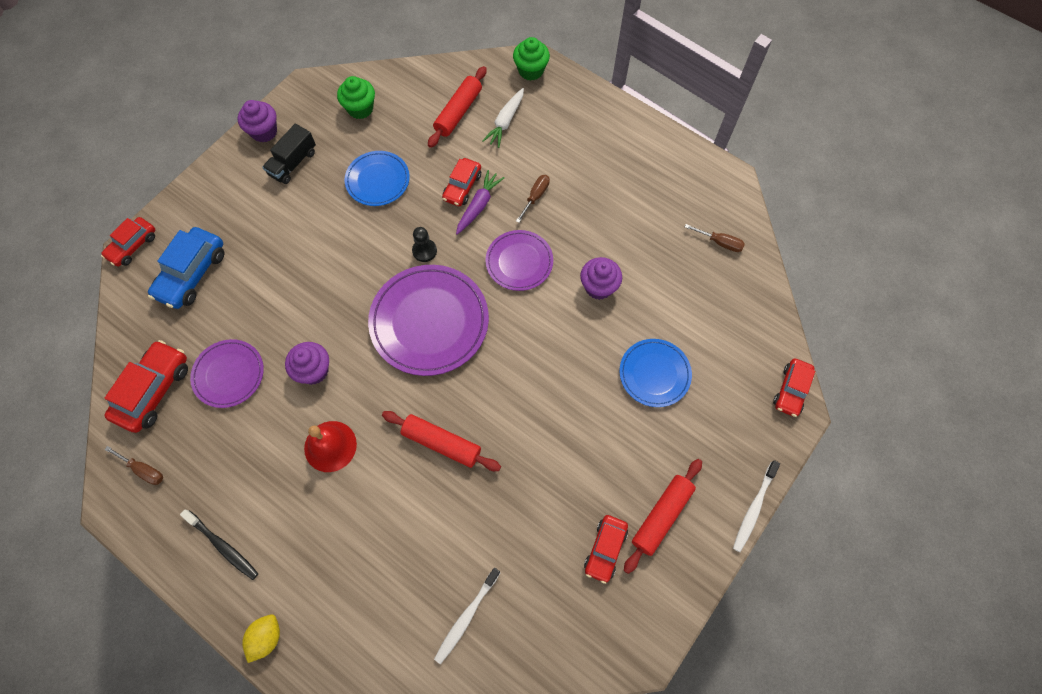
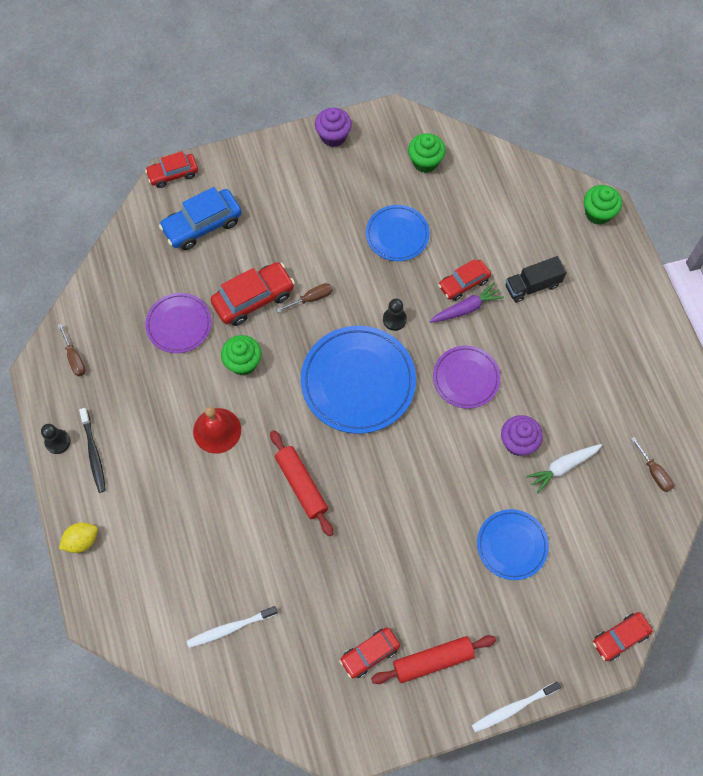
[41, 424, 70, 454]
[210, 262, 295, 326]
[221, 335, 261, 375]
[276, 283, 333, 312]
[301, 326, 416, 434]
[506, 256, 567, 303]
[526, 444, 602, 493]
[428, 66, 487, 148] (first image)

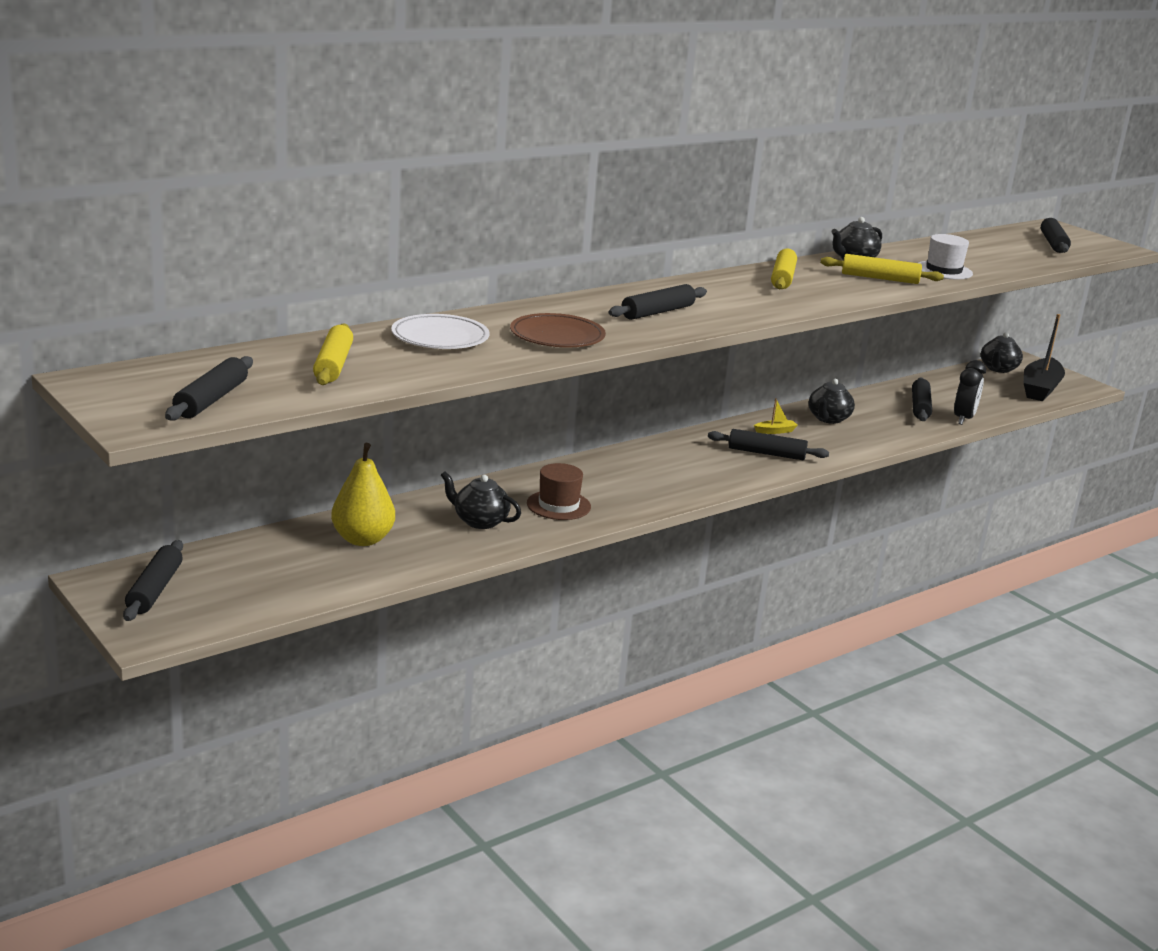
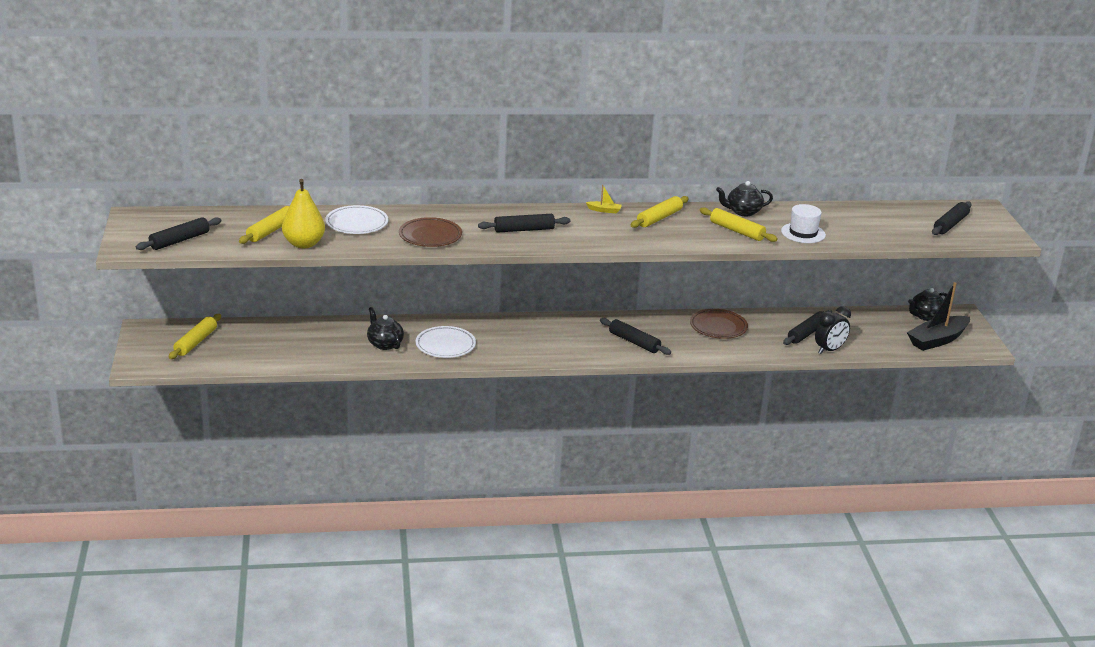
[169, 314, 221, 359]
[282, 179, 325, 248]
[416, 326, 476, 358]
[586, 185, 622, 213]
[690, 309, 748, 339]
[123, 540, 183, 621] (first image)

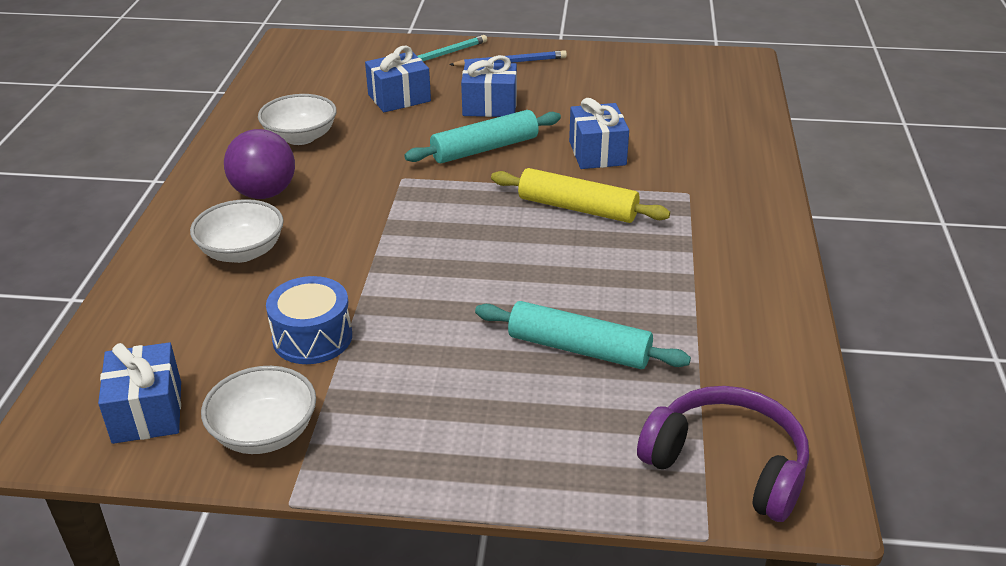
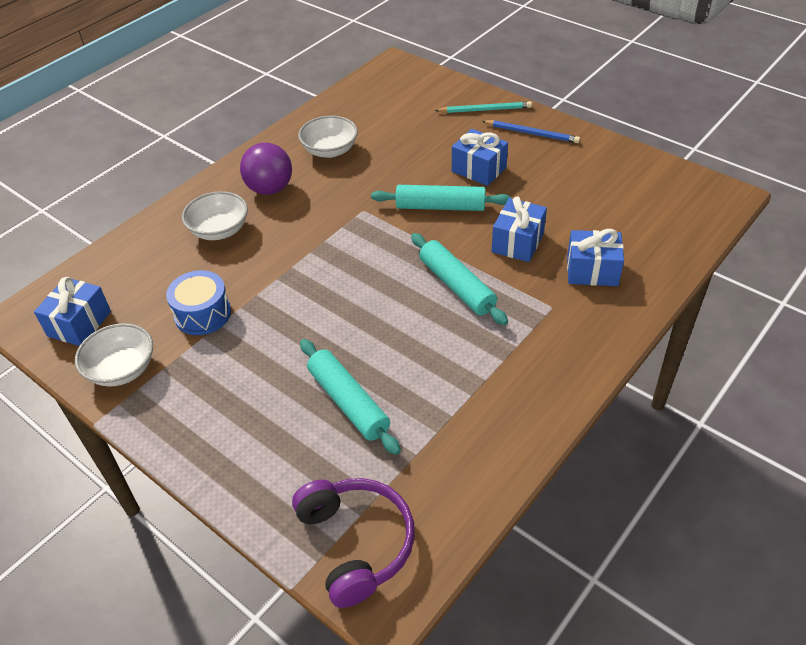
[411, 233, 508, 325]
[567, 229, 624, 286]

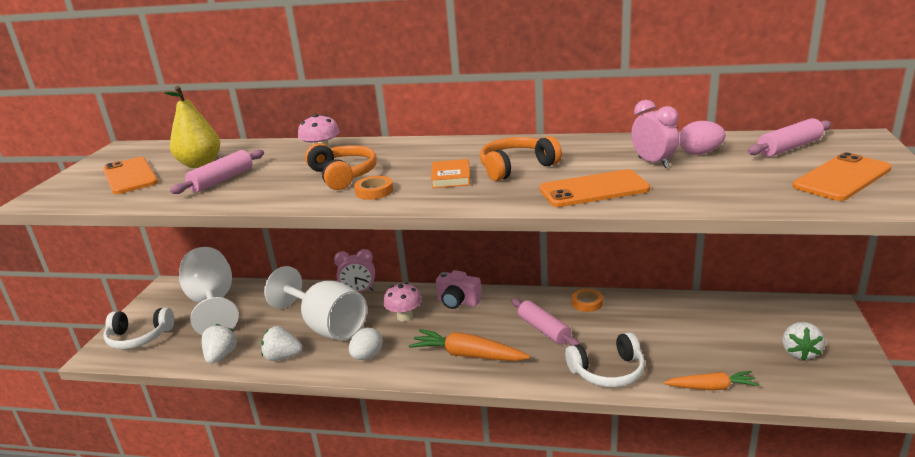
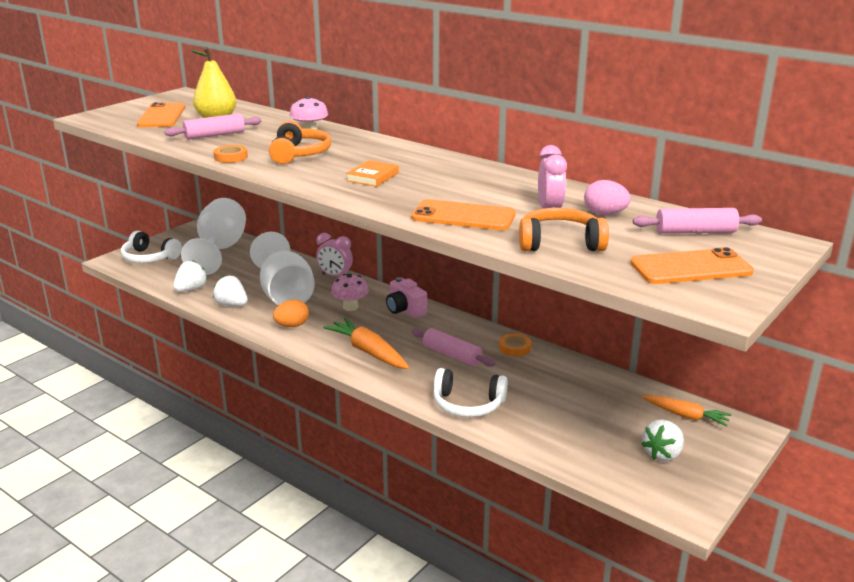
[213, 145, 248, 163]
[273, 300, 309, 327]
[411, 328, 496, 367]
[519, 208, 609, 251]
[642, 395, 731, 427]

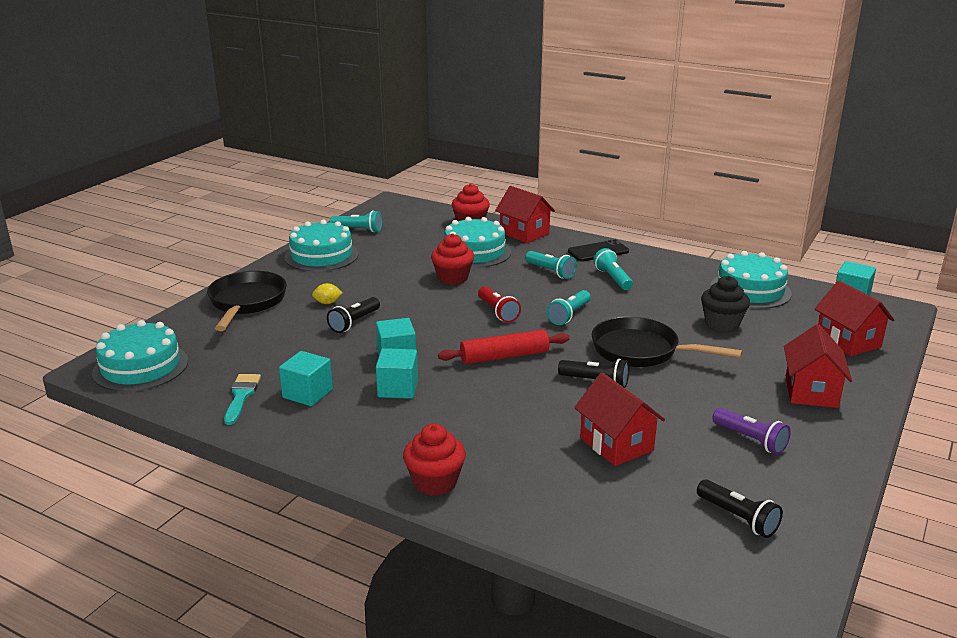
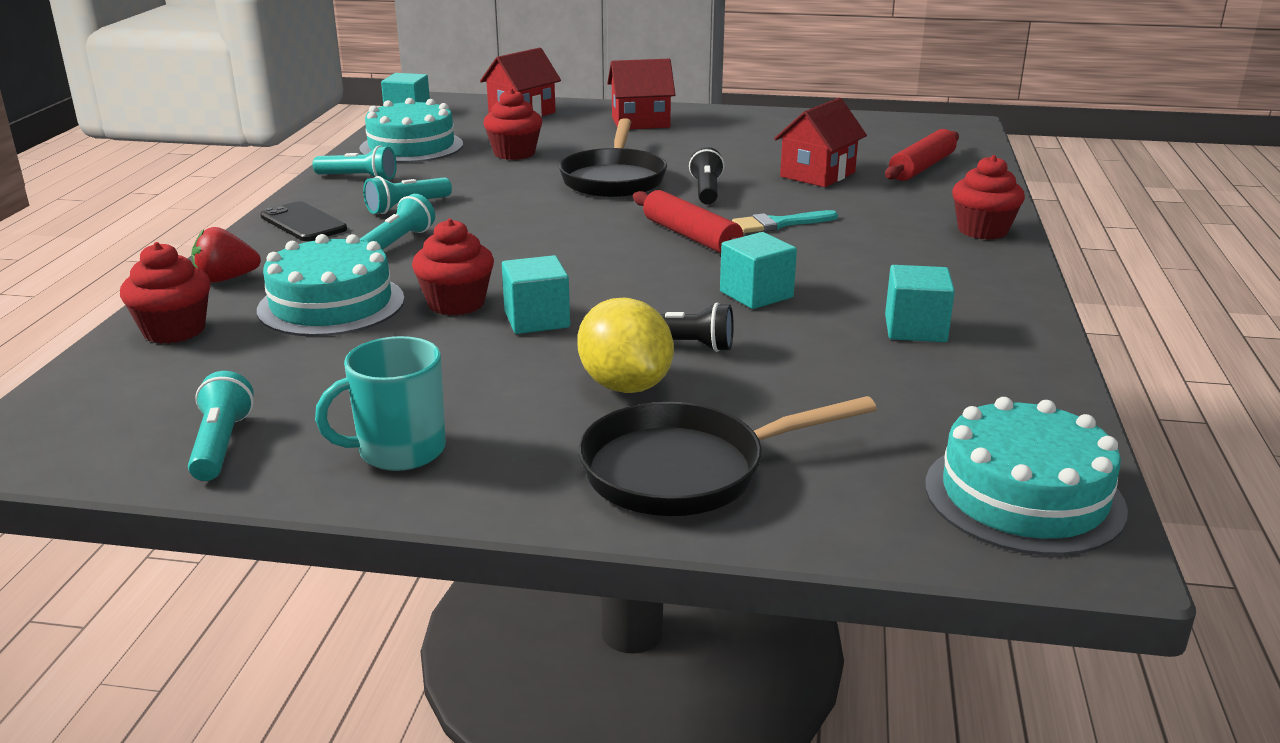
[191, 227, 261, 283]
[313, 145, 397, 180]
[315, 336, 446, 471]
[483, 89, 542, 160]
[502, 255, 570, 334]
[577, 298, 674, 393]
[732, 210, 838, 233]
[885, 129, 959, 181]
[478, 286, 521, 323] (first image)
[697, 479, 783, 538] (first image)
[713, 408, 791, 454] (first image)

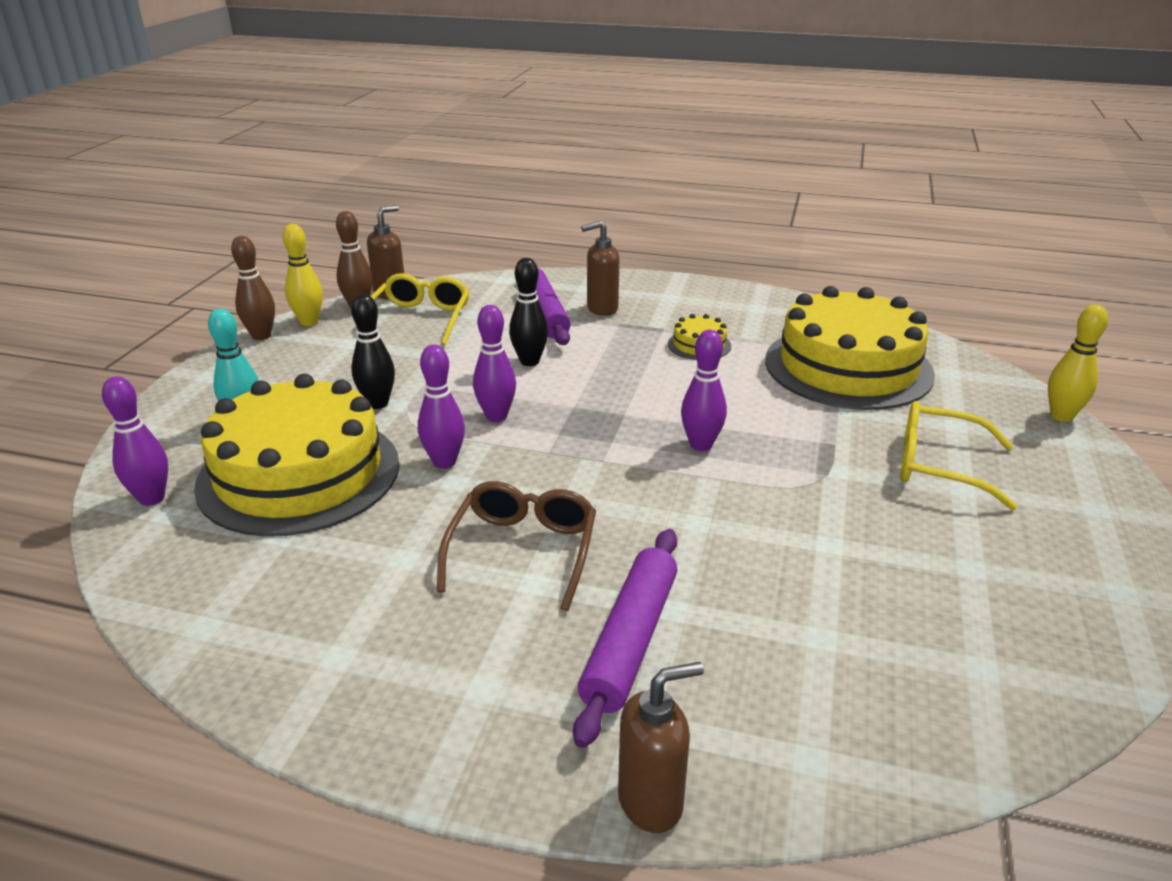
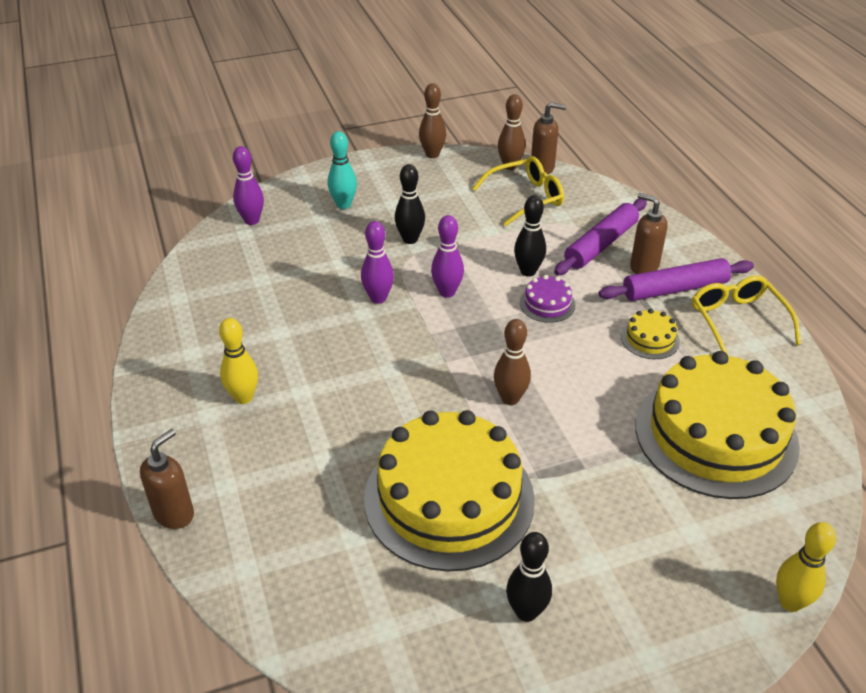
[140, 429, 194, 529]
[219, 318, 258, 404]
[364, 410, 535, 571]
[494, 319, 531, 405]
[506, 532, 552, 622]
[520, 275, 576, 323]
[599, 258, 754, 301]
[692, 275, 801, 356]
[437, 481, 596, 611] (first image)

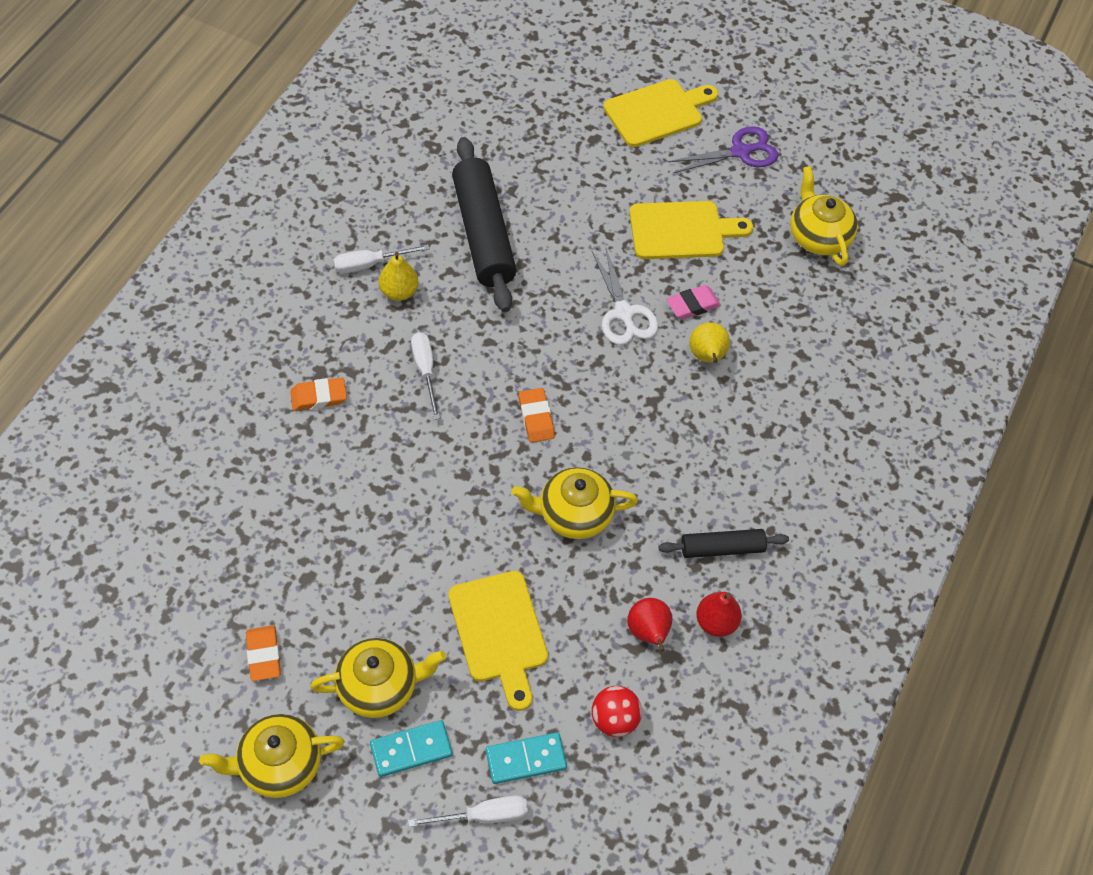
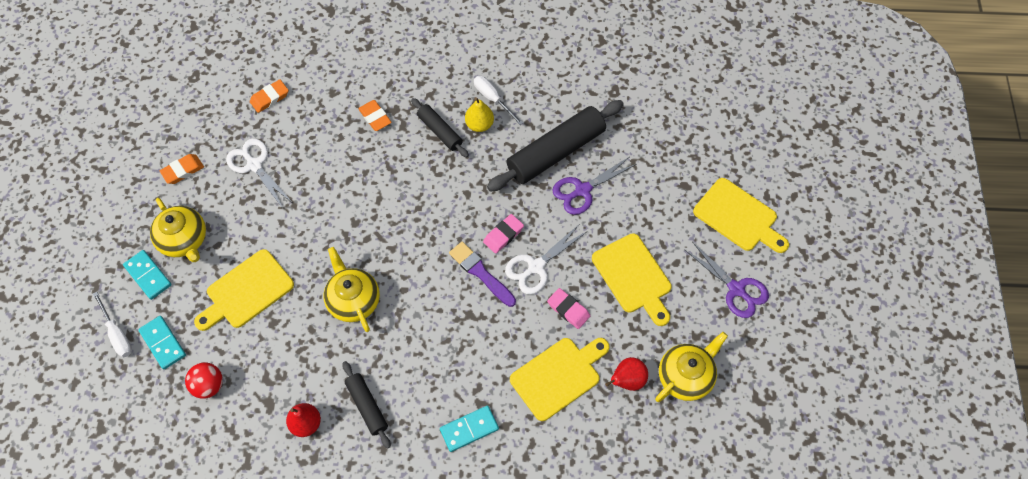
[226, 138, 292, 208]
[250, 79, 289, 113]
[411, 98, 469, 158]
[440, 406, 499, 452]
[449, 241, 516, 307]
[483, 214, 524, 254]
[510, 338, 609, 421]
[552, 157, 636, 215]
[605, 357, 648, 391]
[200, 714, 345, 798] (first image)
[411, 332, 440, 420] (first image)
[689, 322, 730, 363] (first image)

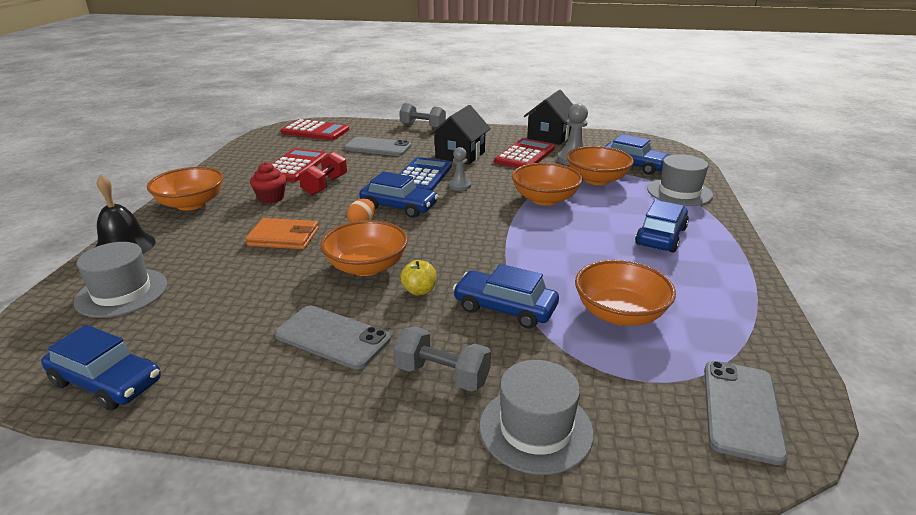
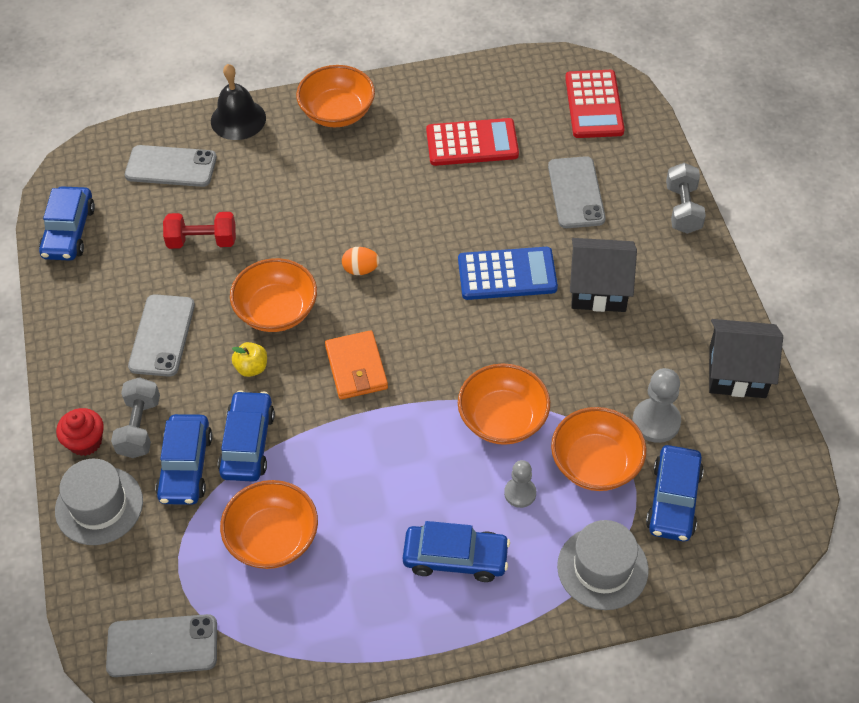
[56, 408, 104, 456]
[125, 145, 217, 187]
[156, 414, 213, 505]
[163, 212, 236, 249]
[325, 330, 388, 400]
[504, 460, 536, 508]
[494, 138, 555, 168] (first image)

